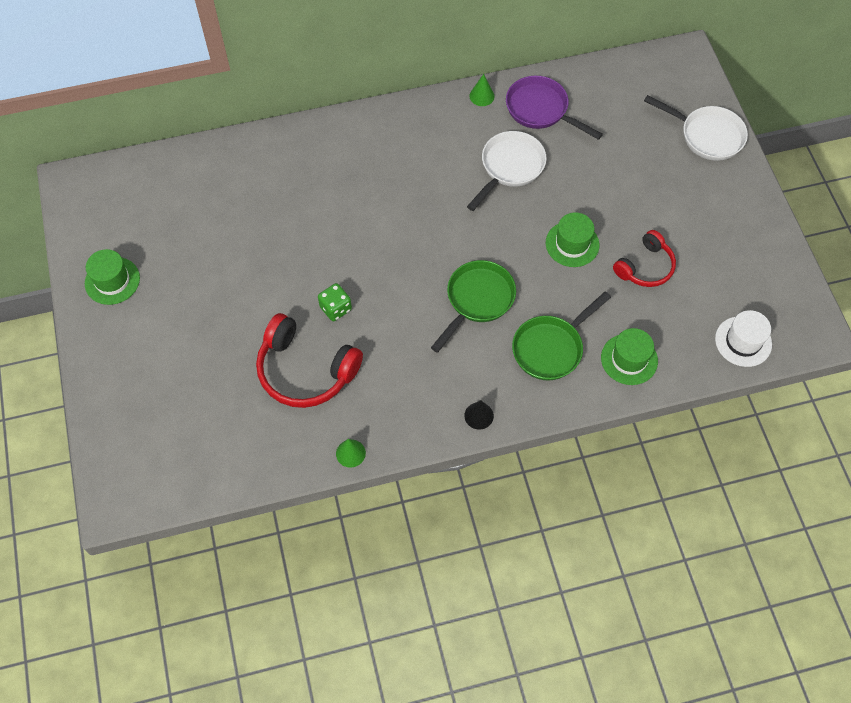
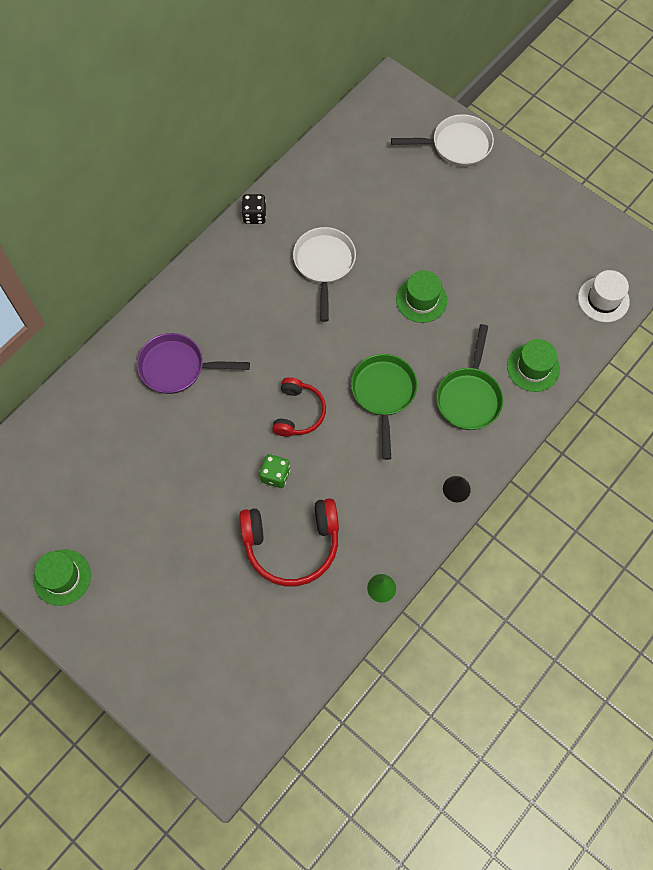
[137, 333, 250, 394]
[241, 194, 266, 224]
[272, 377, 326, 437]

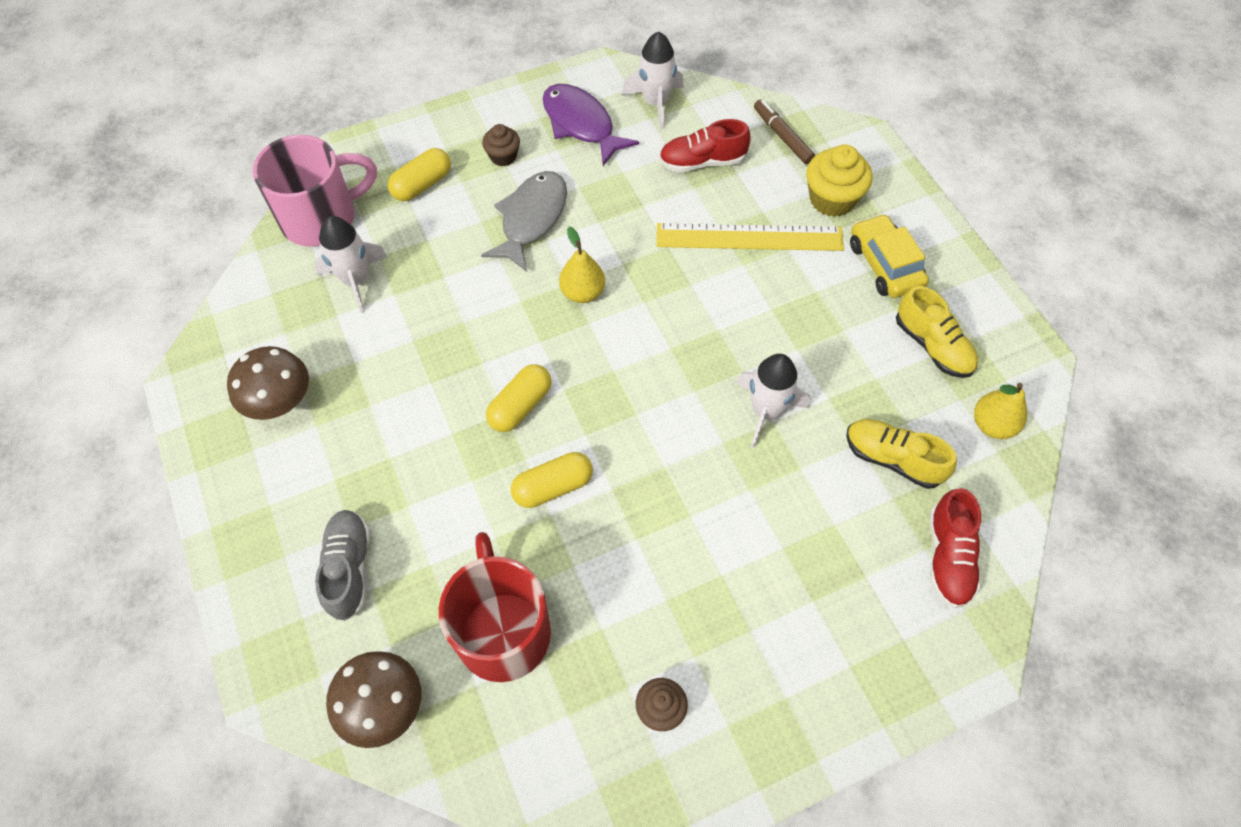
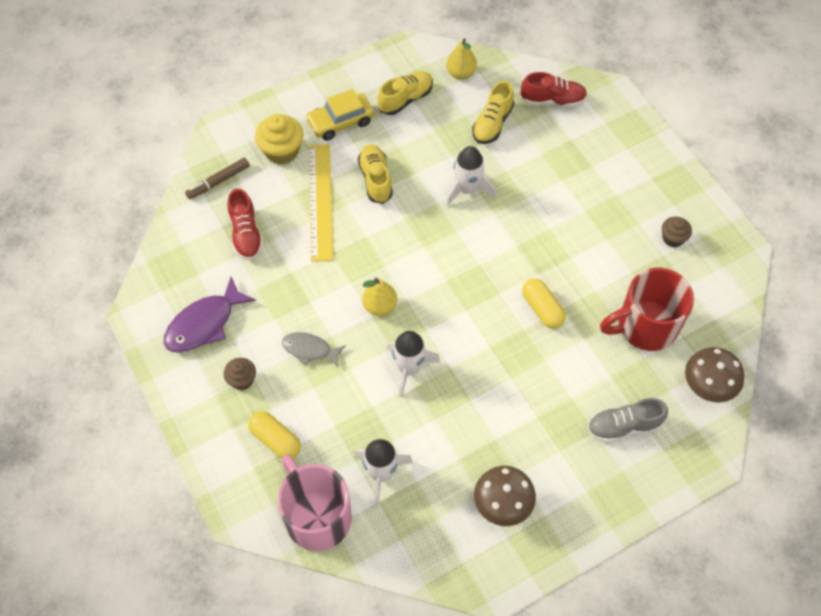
[282, 332, 346, 367]
[358, 145, 393, 204]
[386, 331, 441, 397]
[486, 364, 551, 432] (first image)

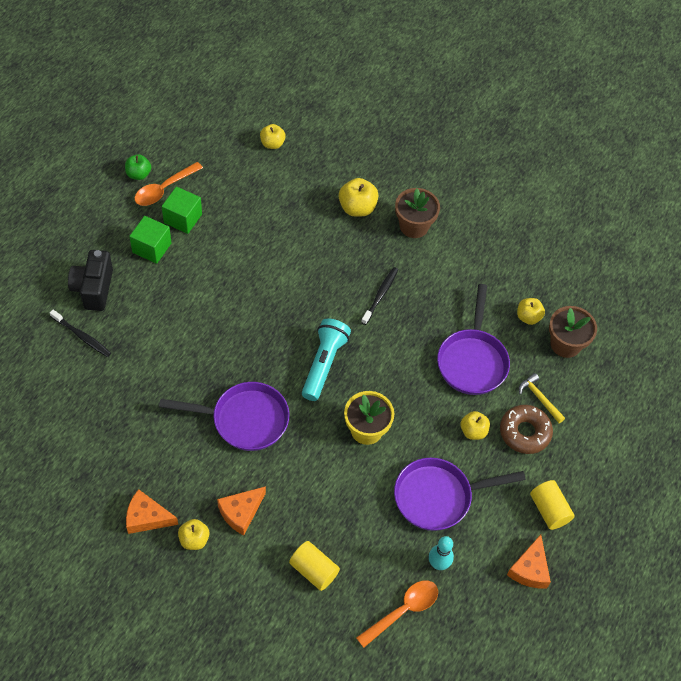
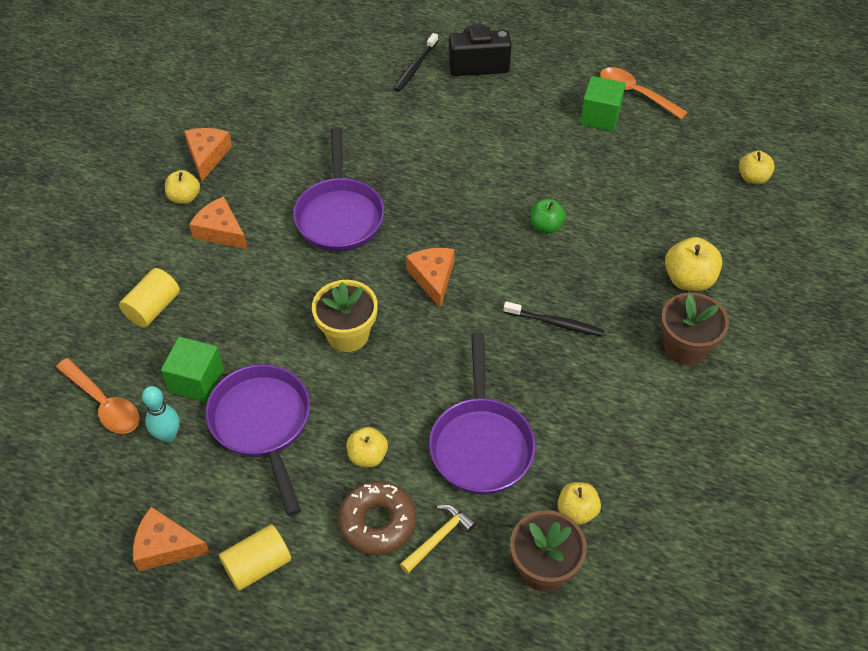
[161, 337, 224, 403]
[406, 248, 454, 308]
[429, 333, 536, 495]
[530, 199, 566, 233]

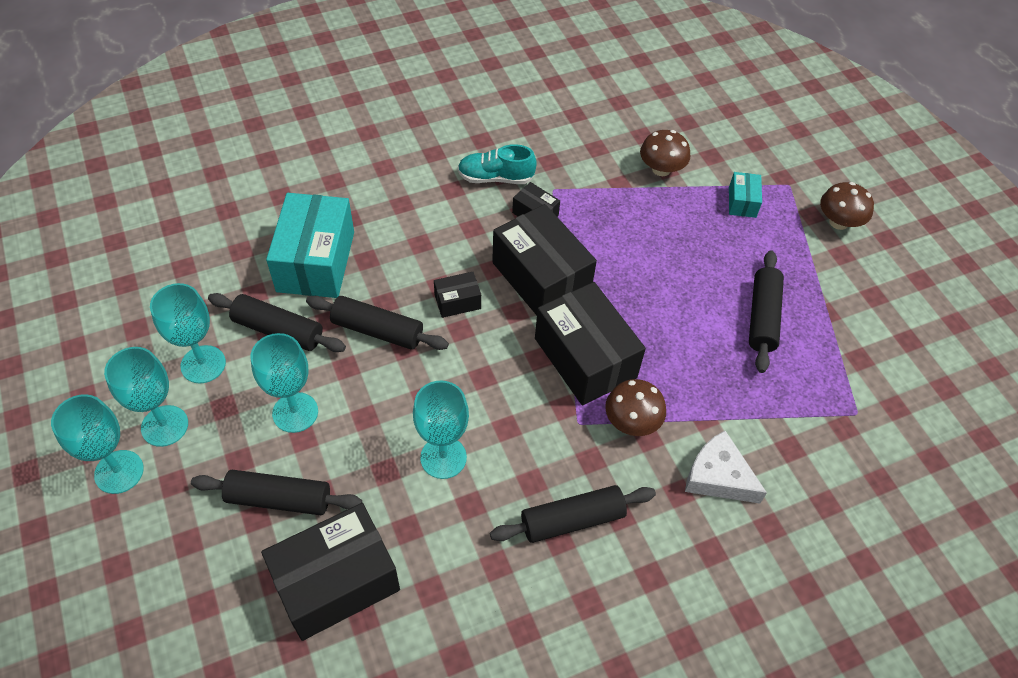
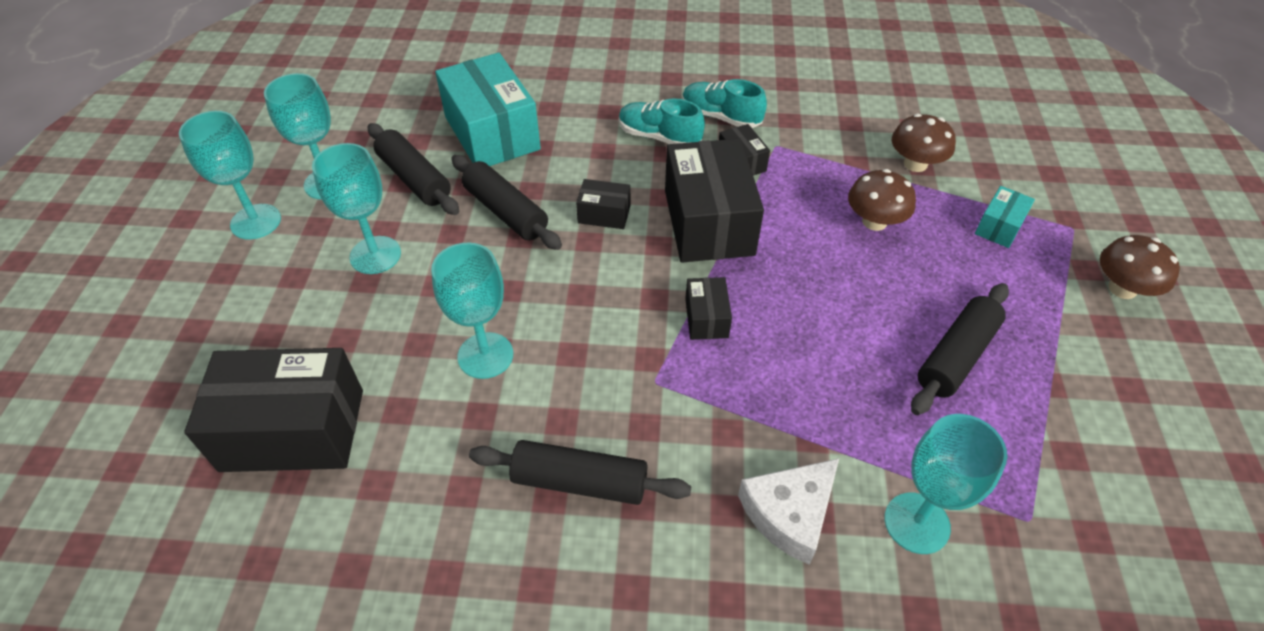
[435, 53, 541, 166]
[619, 98, 705, 144]
[685, 277, 732, 340]
[738, 458, 839, 565]
[848, 169, 916, 231]
[884, 414, 1007, 554]
[191, 470, 362, 515] (first image)

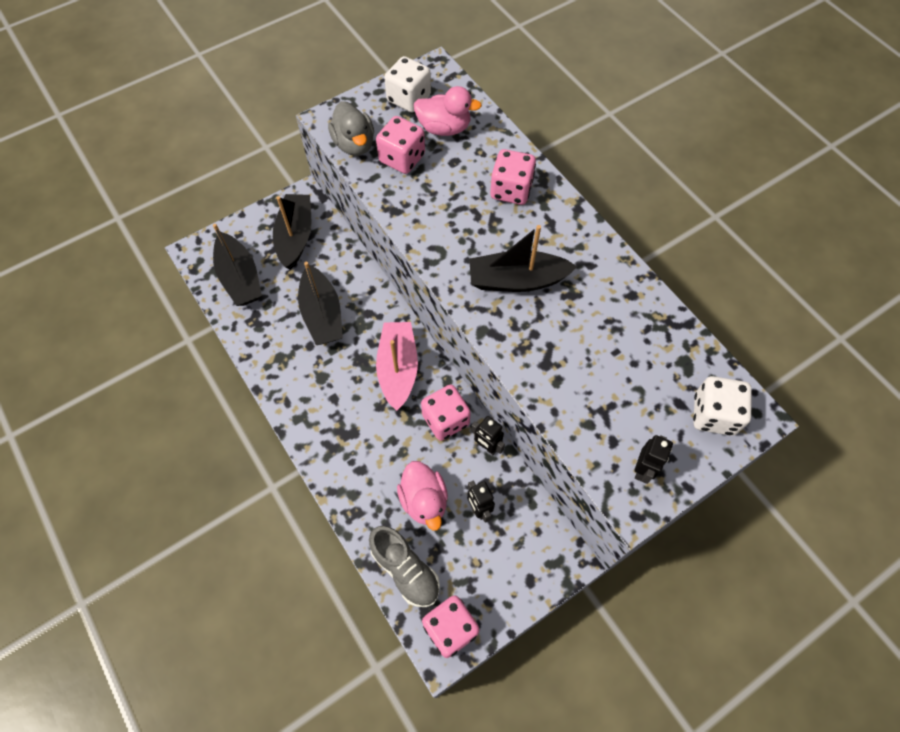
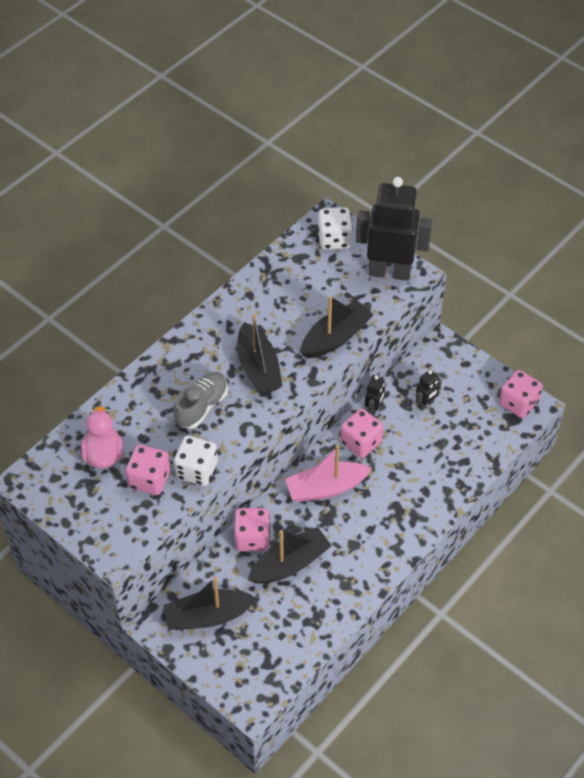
[174, 372, 228, 429]
[174, 436, 218, 486]
[234, 508, 270, 551]
[301, 296, 374, 358]
[356, 177, 432, 281]
[328, 101, 374, 156] (first image)
[397, 461, 448, 531] (first image)

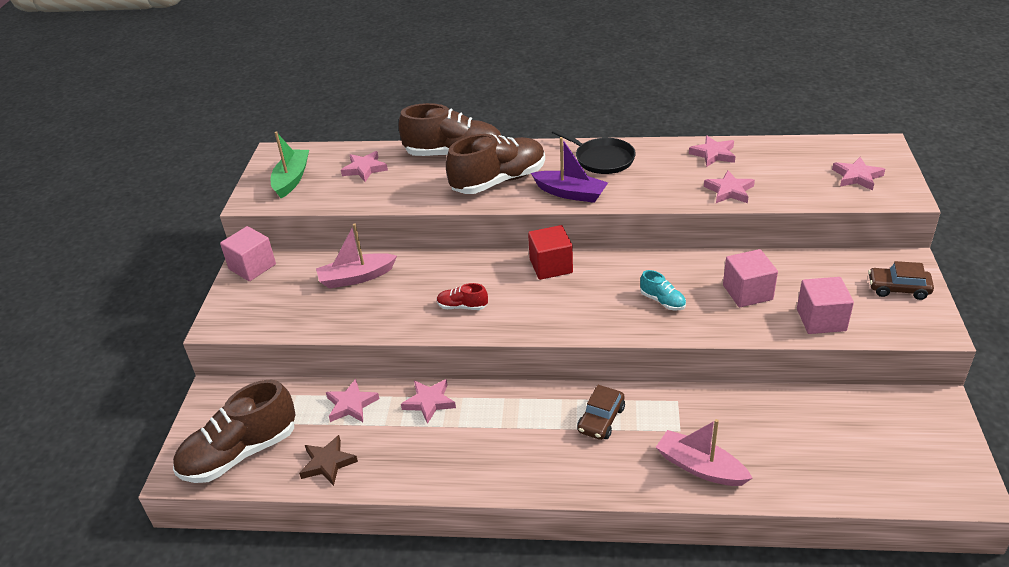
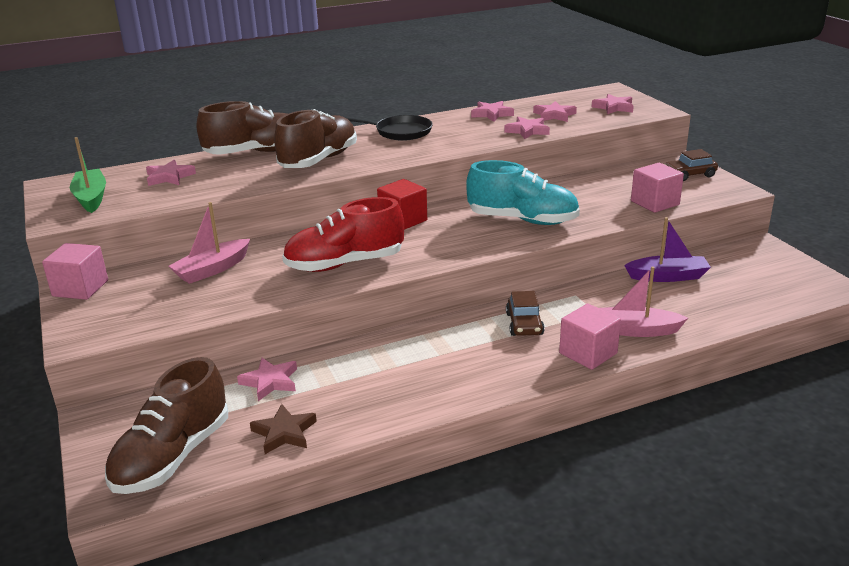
[282, 197, 404, 272]
[466, 160, 580, 225]
[533, 101, 577, 122]
[559, 303, 621, 370]
[624, 217, 711, 282]

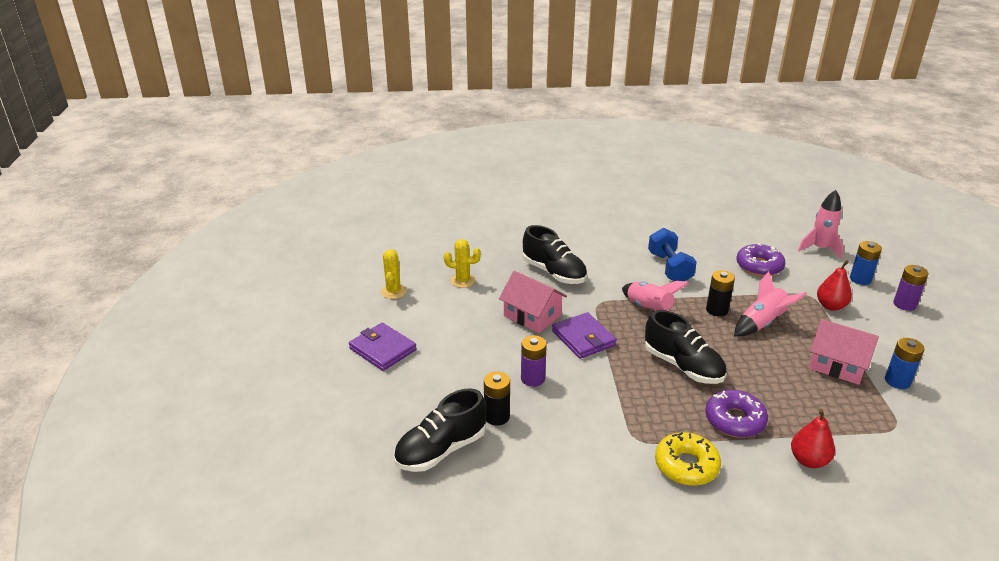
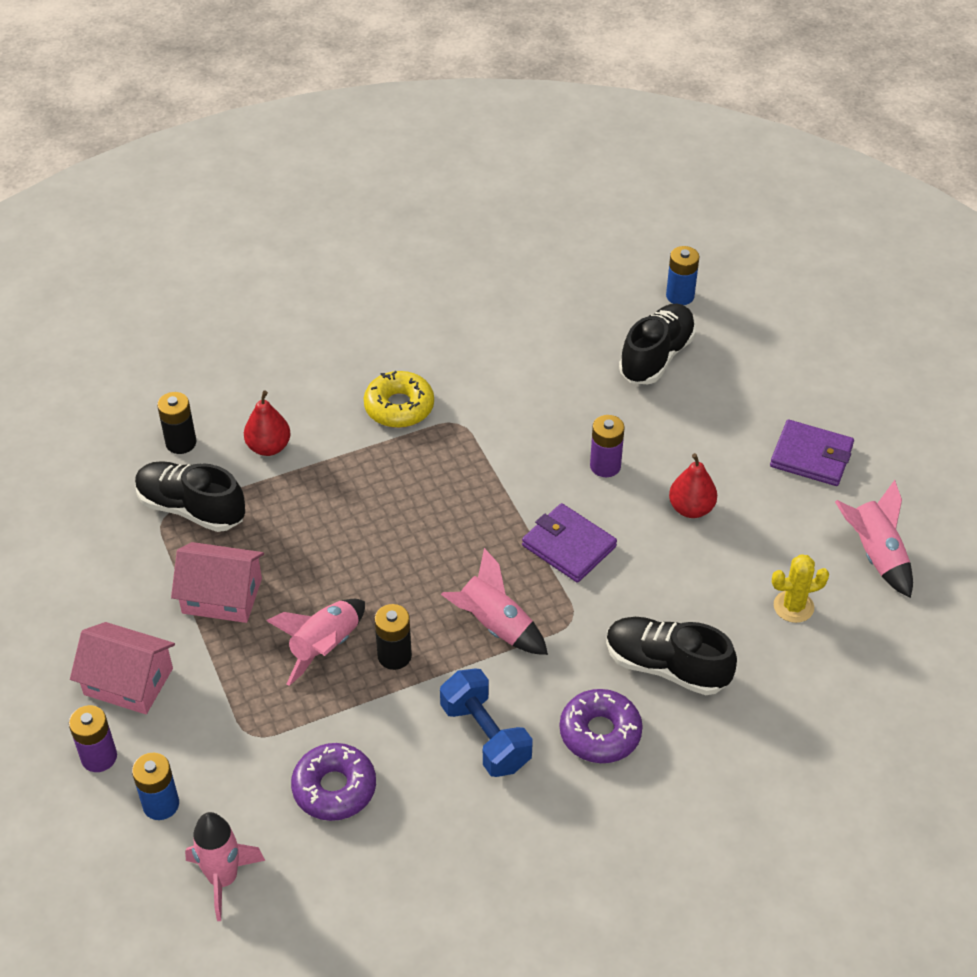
[70, 622, 175, 714]
[135, 461, 245, 532]
[157, 392, 197, 454]
[560, 689, 643, 763]
[666, 246, 699, 305]
[669, 453, 717, 518]
[835, 480, 913, 598]

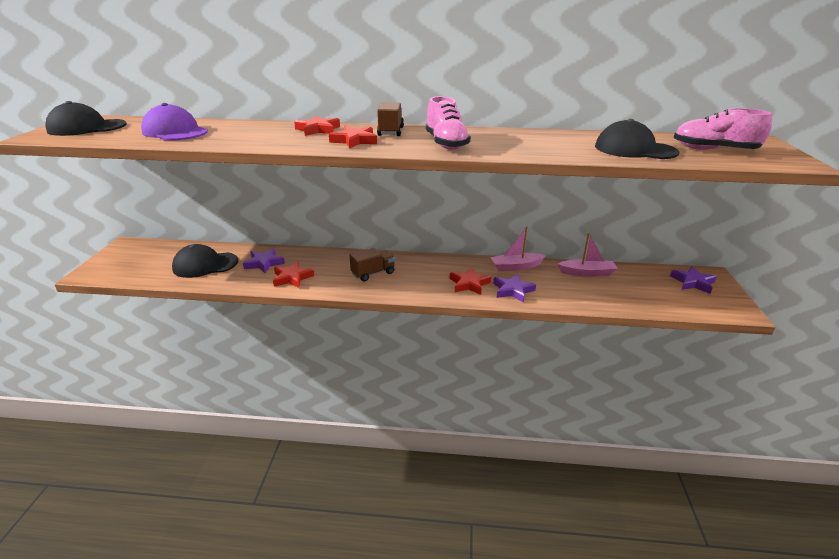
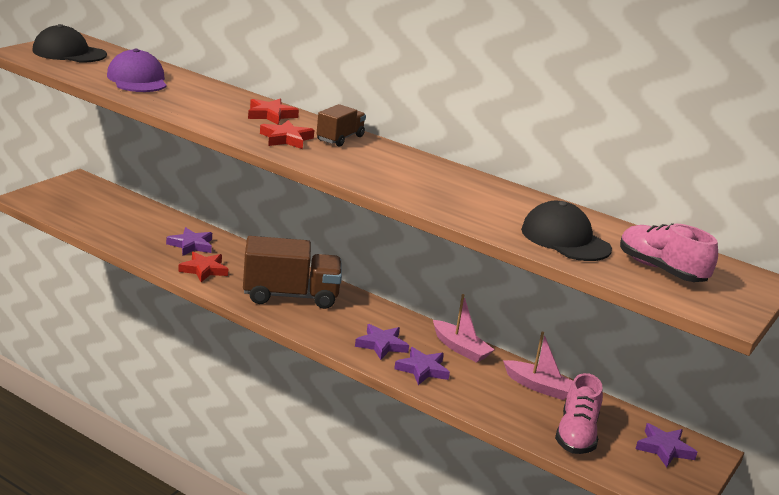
[243, 236, 342, 309]
[355, 324, 409, 360]
[433, 294, 495, 363]
[555, 373, 603, 454]
[172, 244, 238, 278] (first image)

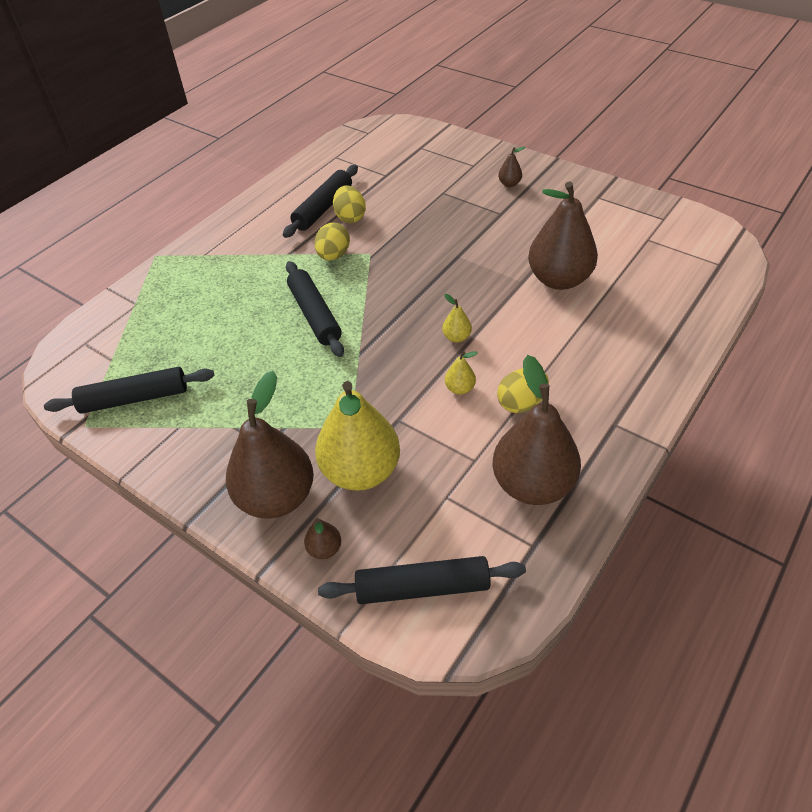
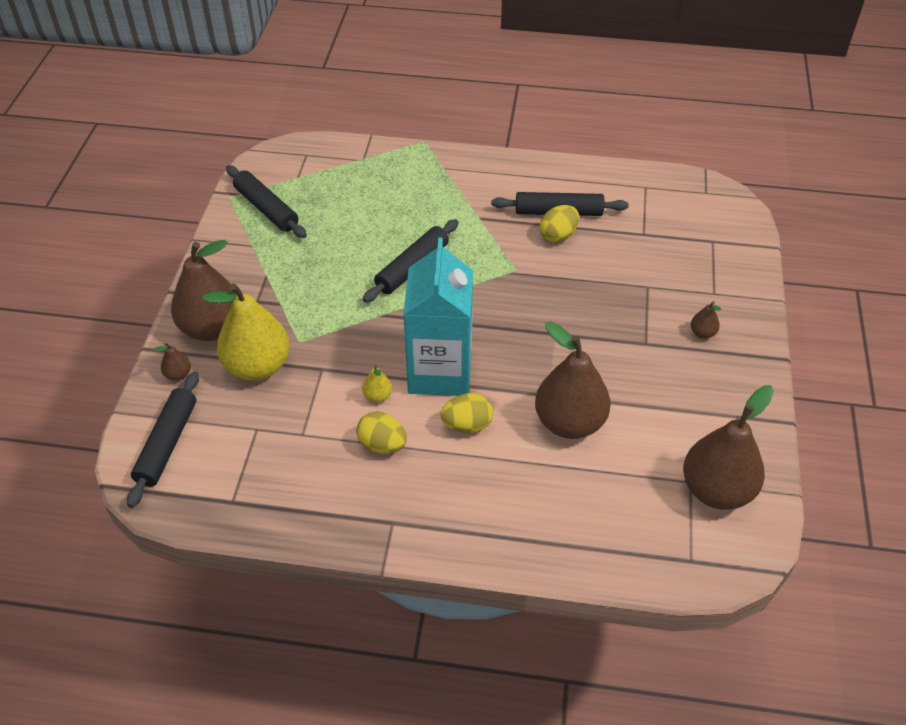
[127, 371, 199, 508]
[403, 237, 473, 396]
[441, 393, 493, 433]
[683, 385, 774, 510]

